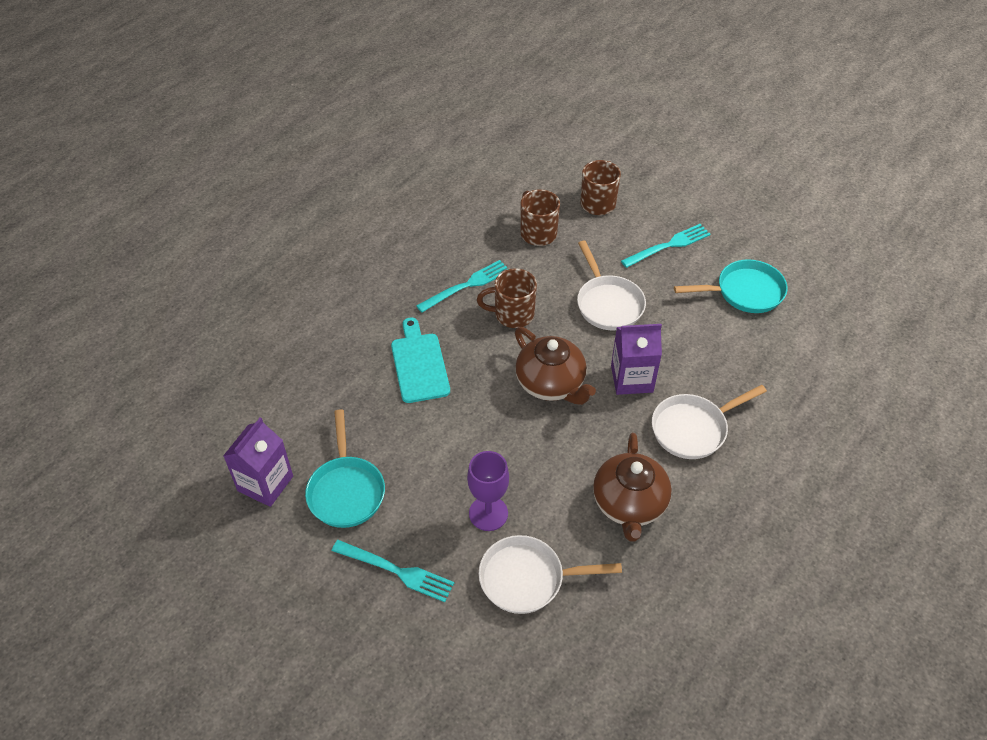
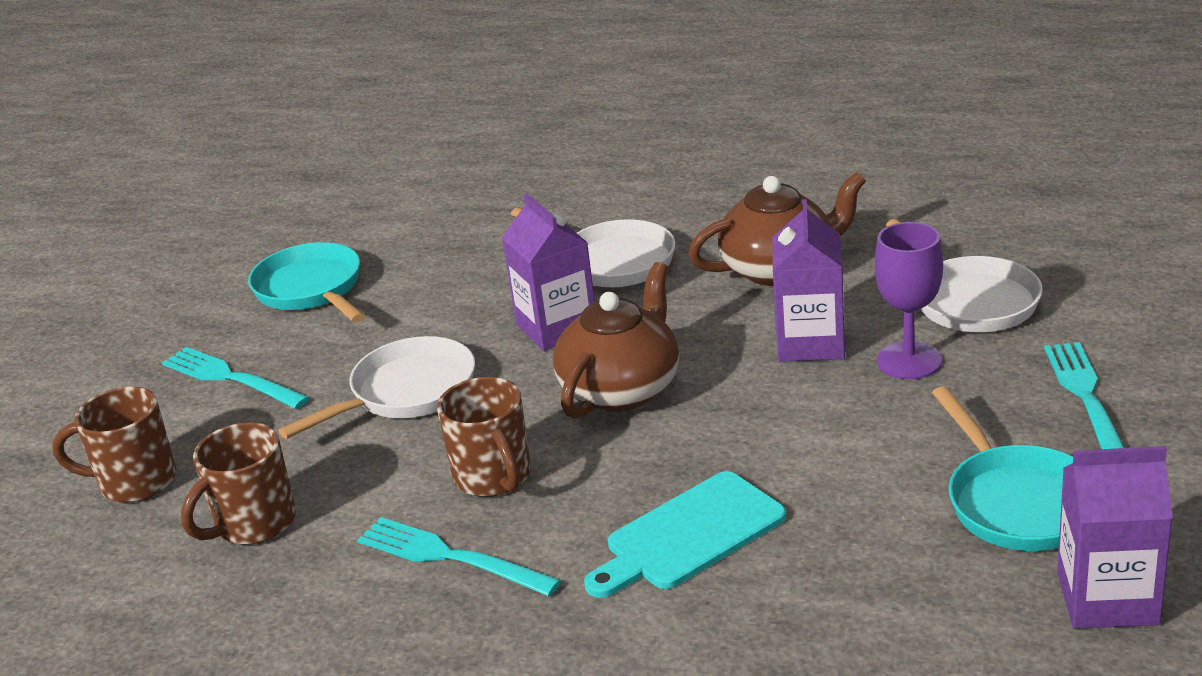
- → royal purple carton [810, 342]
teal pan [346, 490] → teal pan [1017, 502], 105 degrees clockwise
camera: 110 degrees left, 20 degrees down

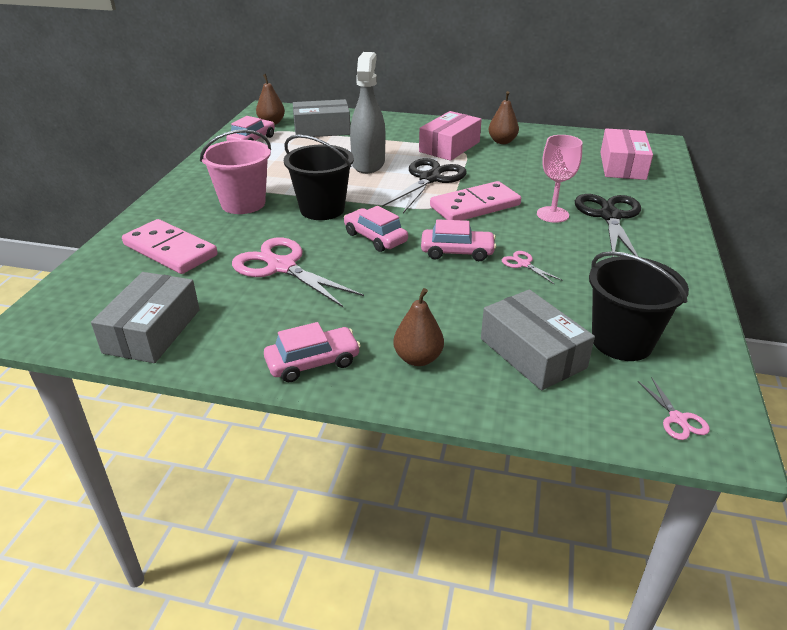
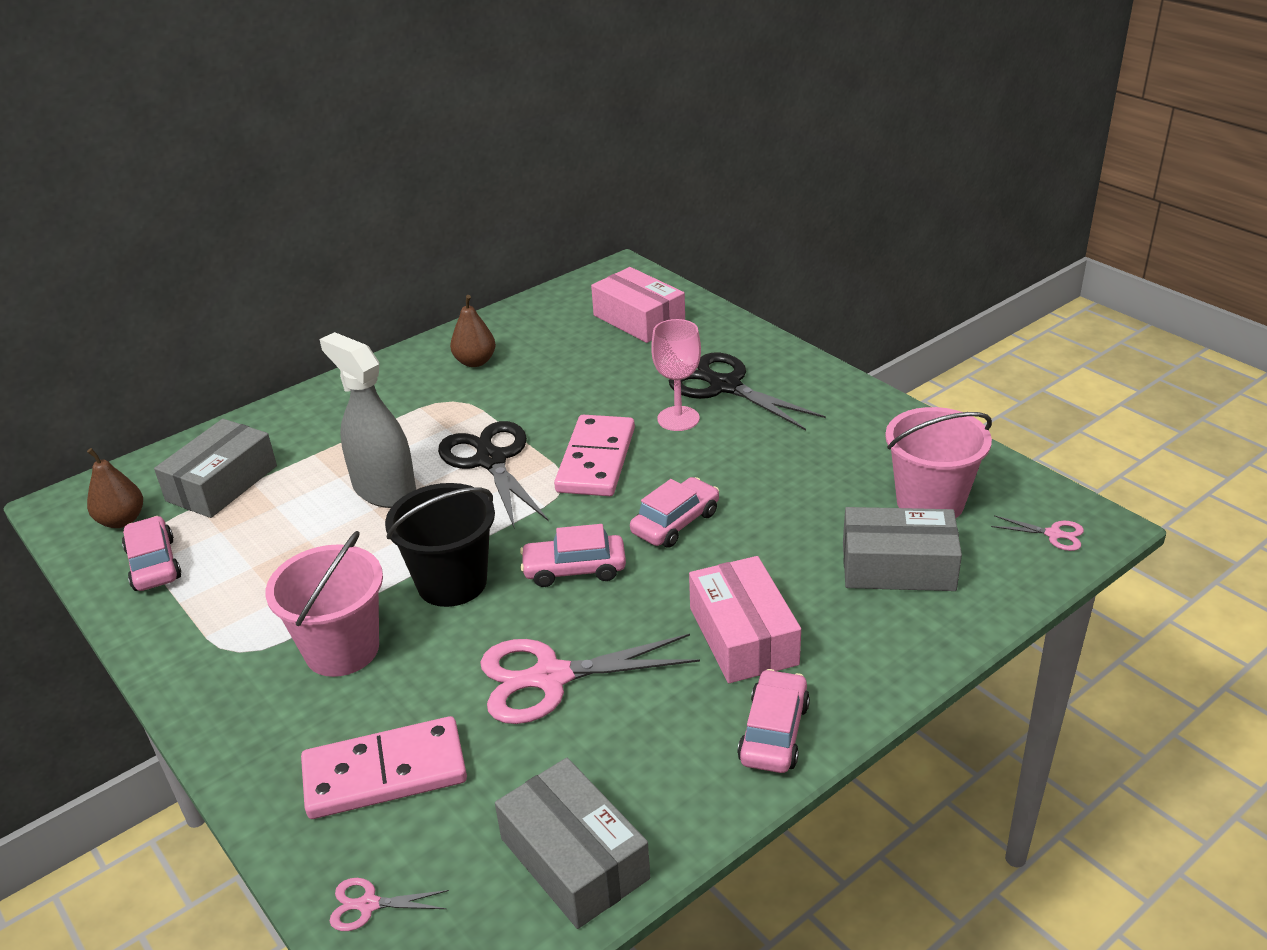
pink shears [523, 264] → pink shears [369, 905], shifted
pink parcel [449, 147] → pink parcel [743, 636], shifted
jet-black bucket [622, 341] → pink bucket [930, 502]
brown pear fruit [418, 358] → -
camera: 50 degrees left, 0 degrees up

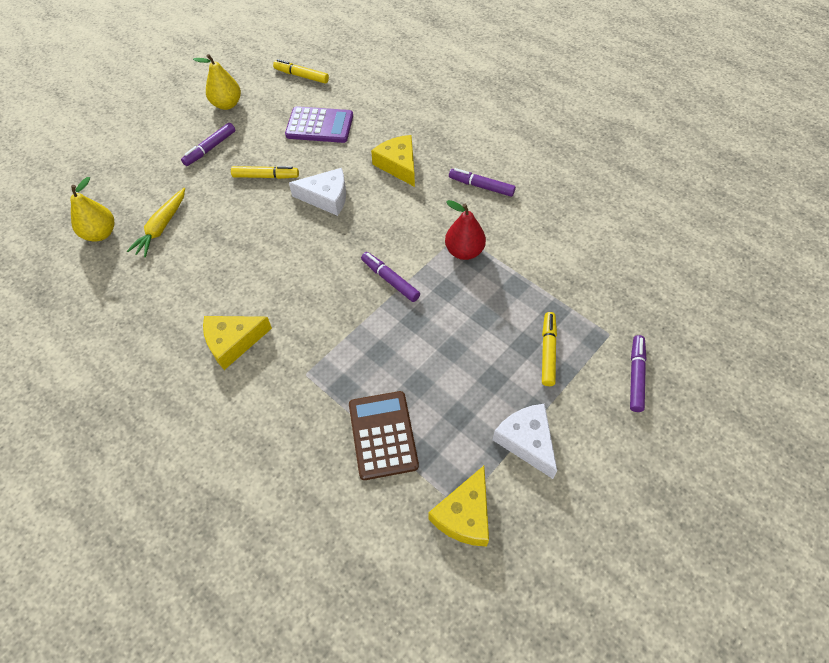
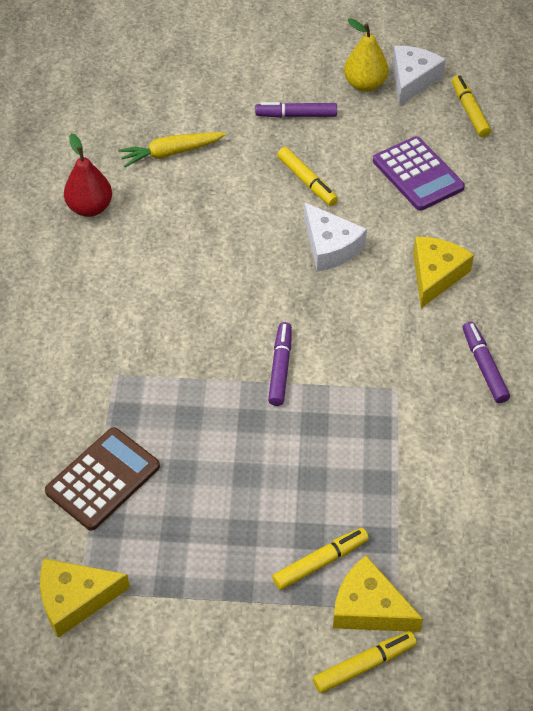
scarlet pear fruit [464, 251] → scarlet pear fruit [90, 208], shifted
royal purple felt pen [635, 376] → bright yellow felt pen [363, 665]
bright yellow cheese [233, 342] → bright yellow cheese [369, 607], shifted
white cheese [526, 441] → white cheese [412, 80], shifted
bright yellow pear fruit [100, 233] → -
camera: 50 degrees right, 5 degrees down

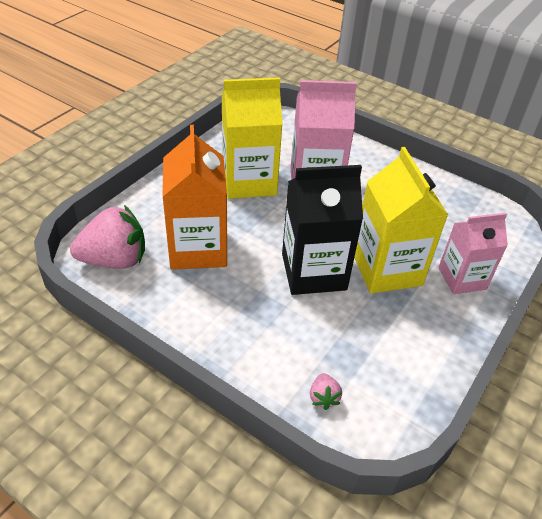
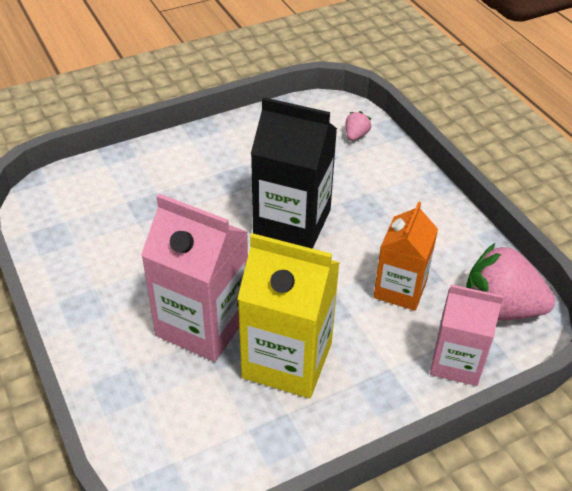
bright orange carton [198, 248] → bright orange carton [400, 289], x0.66
pink carton [462, 278] → pink carton [456, 362], shifted
bright yellow carton [386, 269] → -
camera: 150 degrees left, 0 degrees up

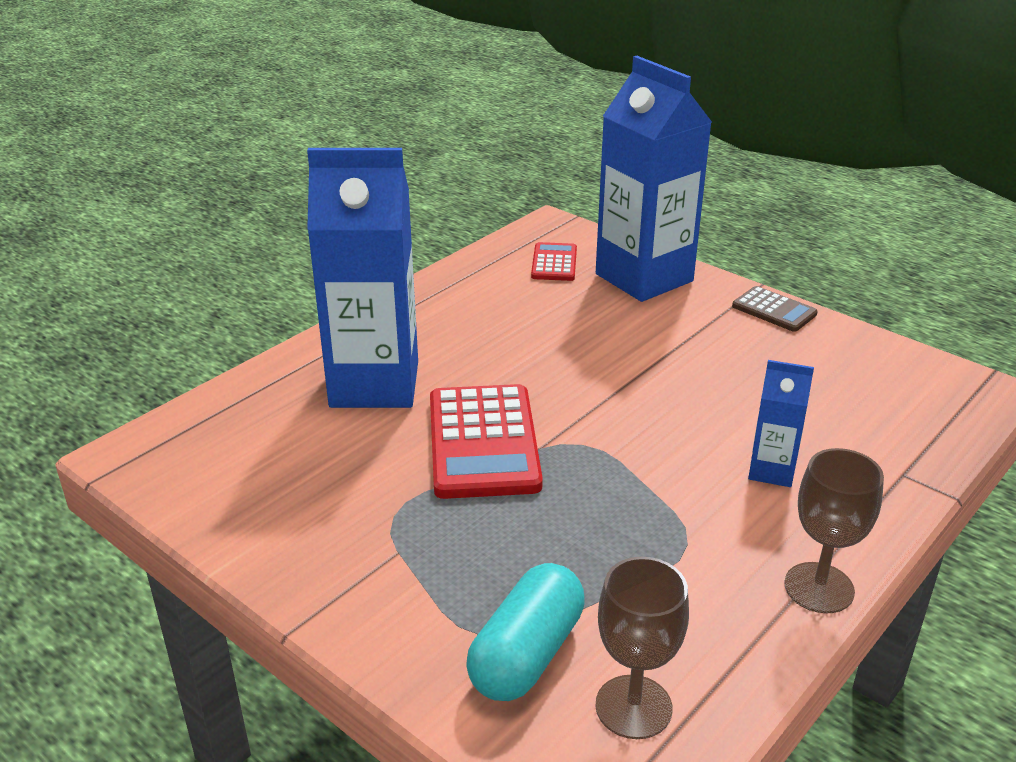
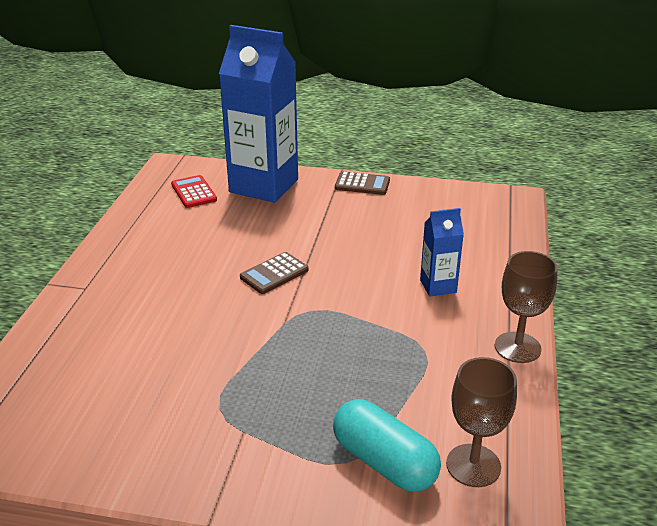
- → brown pocket calculator [274, 274]
teal capsule [527, 654] → teal capsule [384, 462], 45 degrees counterclockwise
royal blue carton [374, 384] → -
scarlet pocket calculator [483, 442] → -
camera: 30 degrees left, 0 degrees up

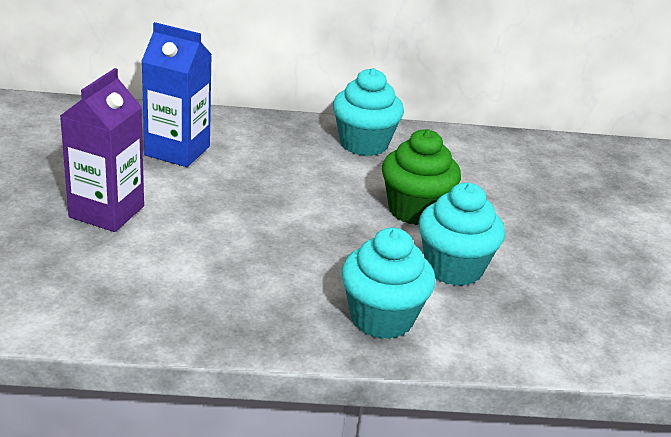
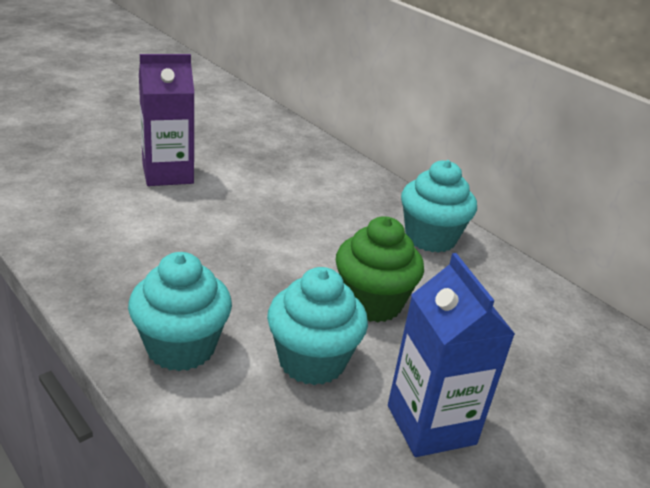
royal blue carton [177, 151] → royal blue carton [431, 424], shifted
camera: 50 degrees right, 0 degrees up

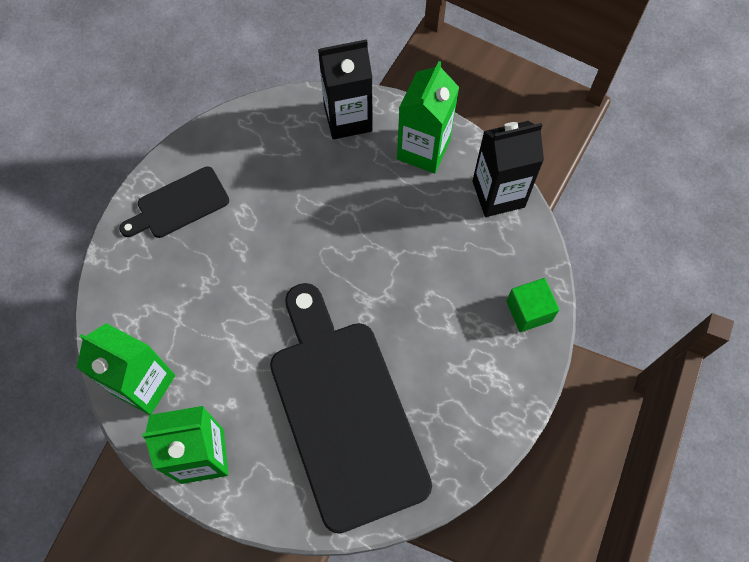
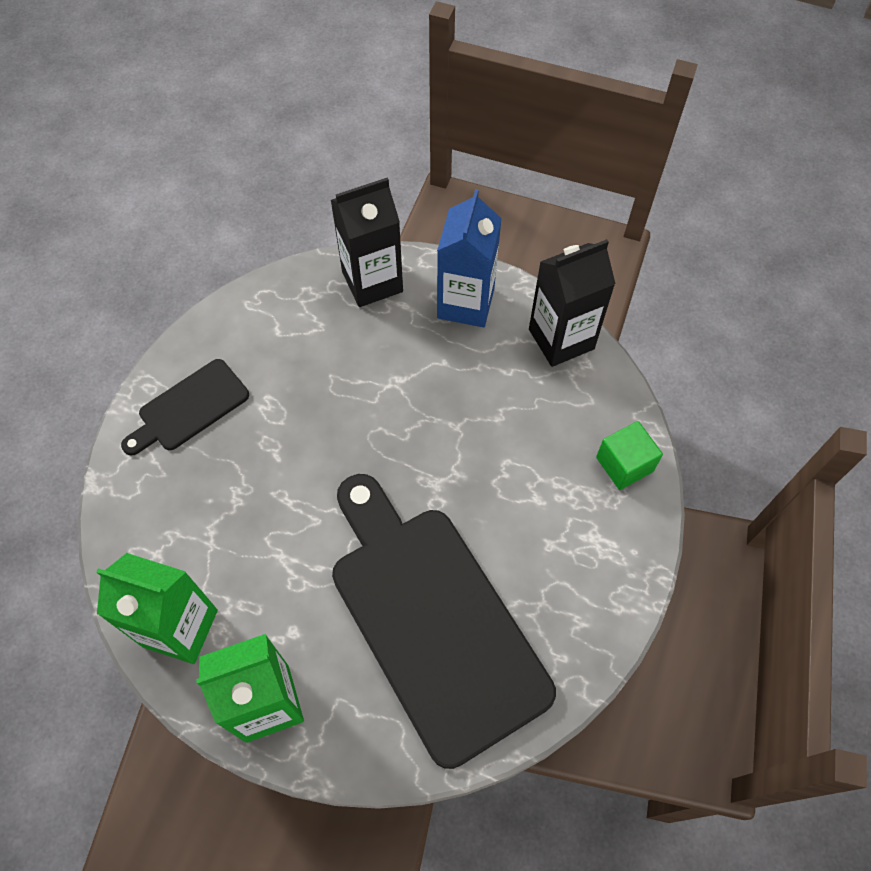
green carton [423, 150] → royal blue carton [465, 303]
camera: 10 degrees left, 5 degrees down

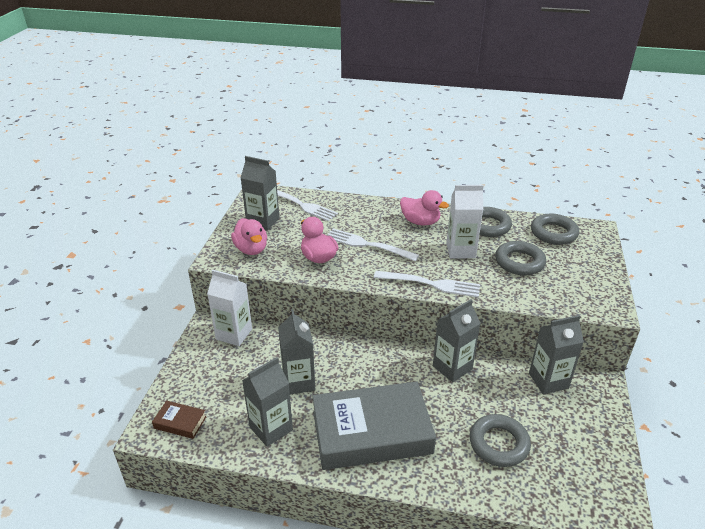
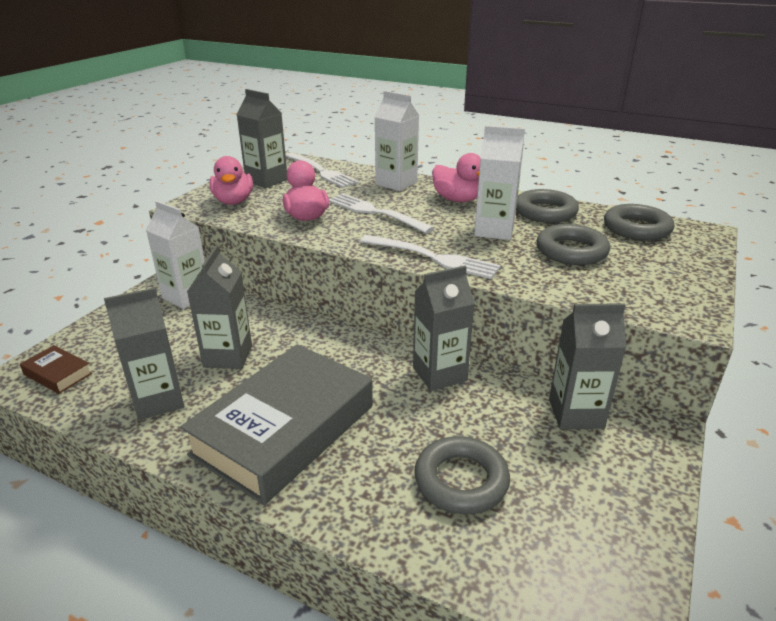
grey book [371, 432] → grey book [284, 430], 60 degrees counterclockwise
- → white carton [396, 183]
camera: 15 degrees right, 5 degrees down

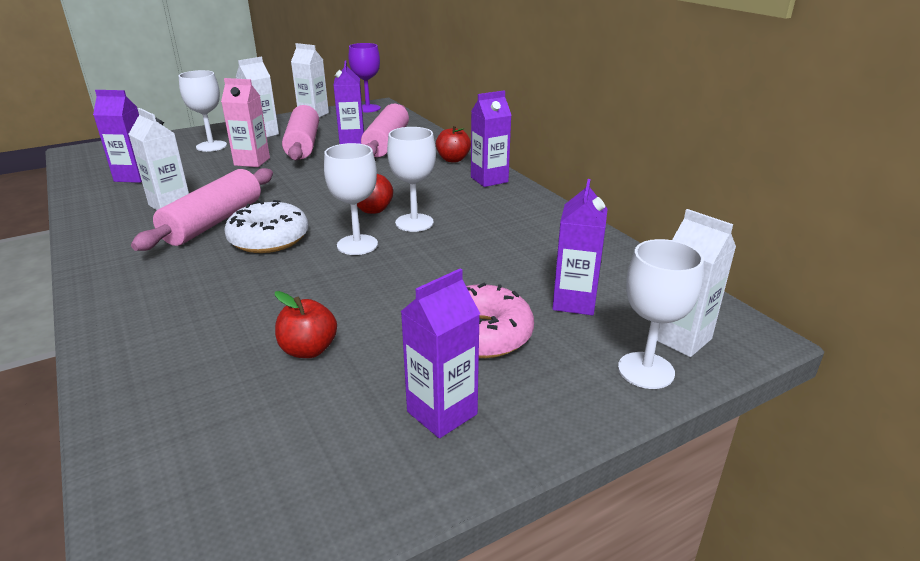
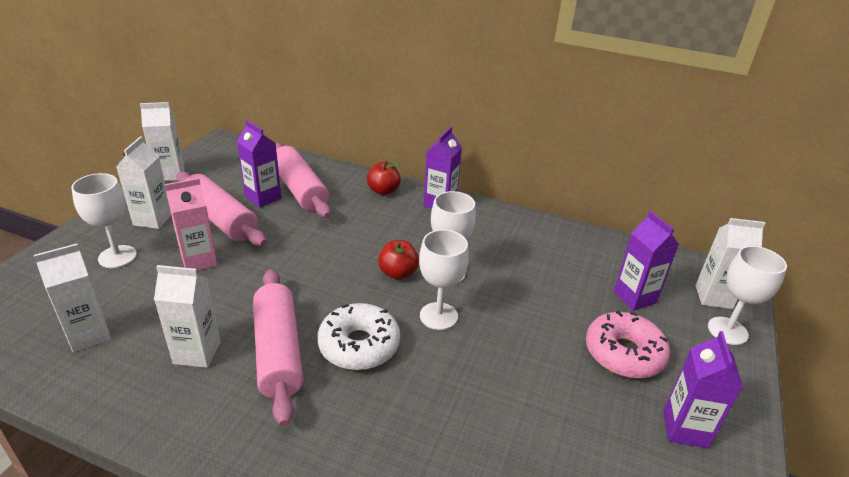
royal purple carton [134, 177] → white carton [89, 335]
scarlet apple fruit [308, 350] → -
royal purple chalice [368, 108] → -
camera: 40 degrees left, 5 degrees up

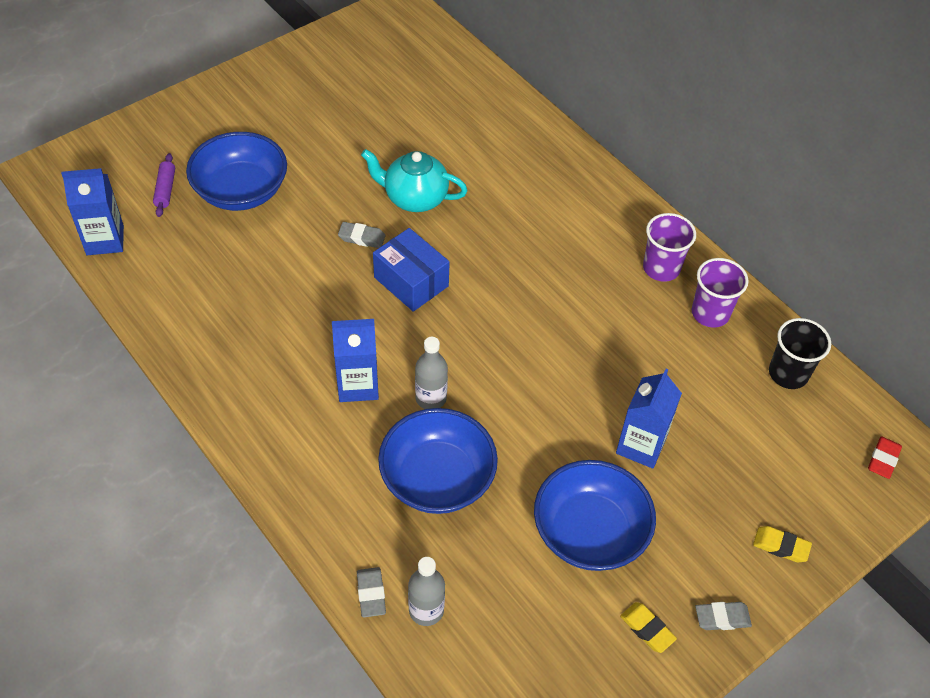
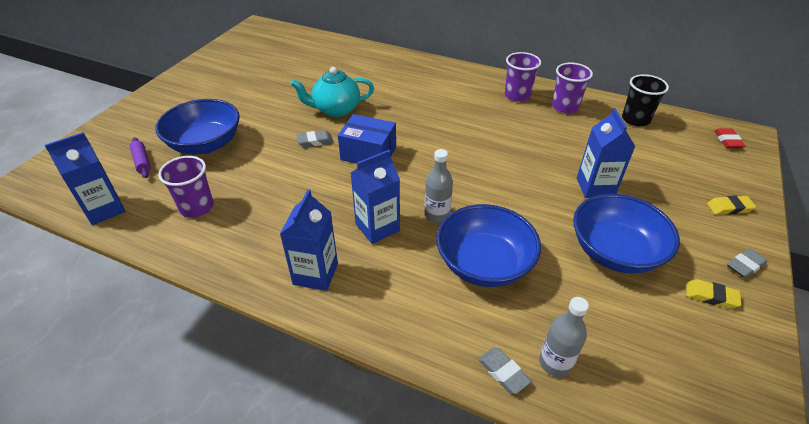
- → royal purple beaker [197, 207]
- → royal blue carton [315, 274]
camera: 25 degrees left, 10 degrees down

